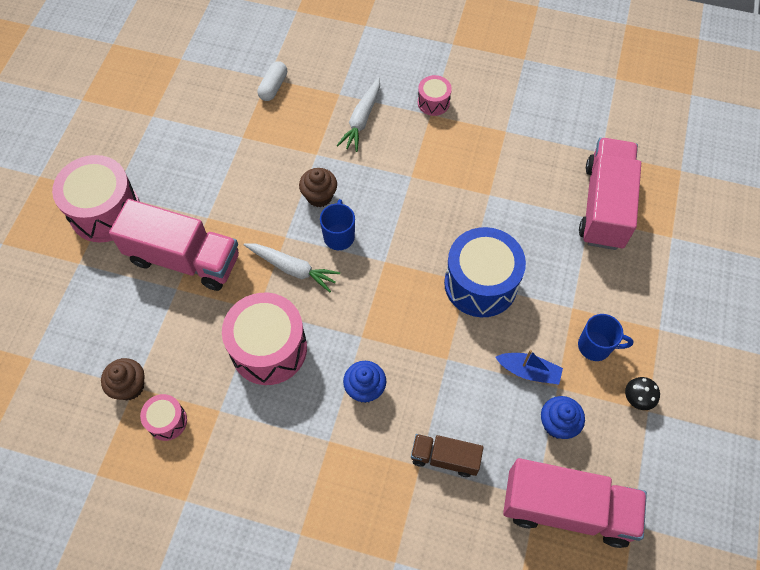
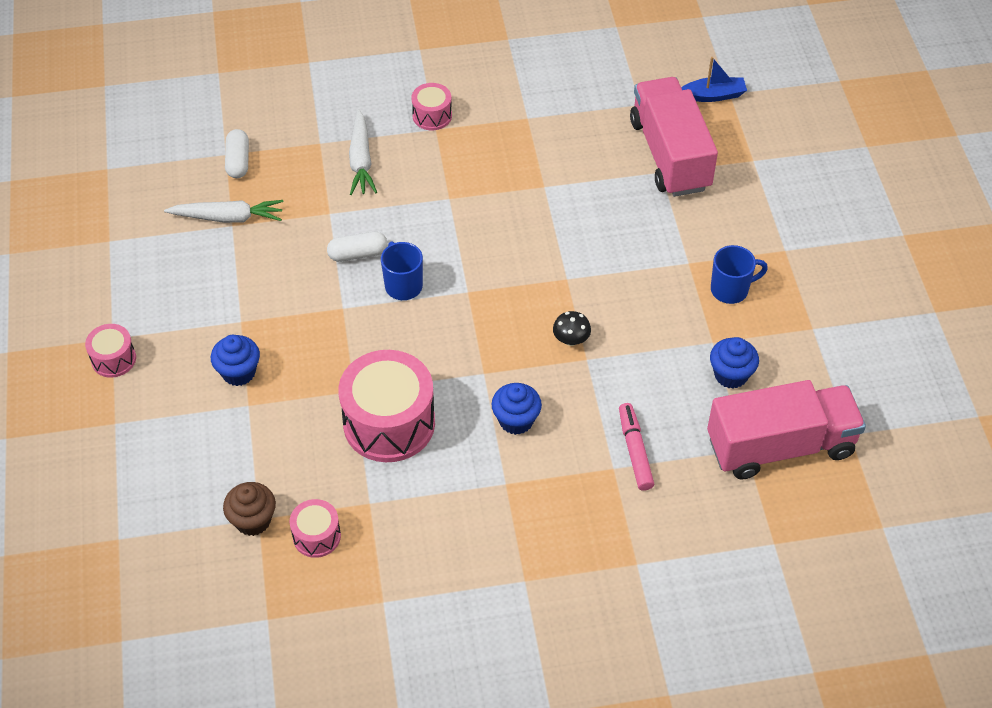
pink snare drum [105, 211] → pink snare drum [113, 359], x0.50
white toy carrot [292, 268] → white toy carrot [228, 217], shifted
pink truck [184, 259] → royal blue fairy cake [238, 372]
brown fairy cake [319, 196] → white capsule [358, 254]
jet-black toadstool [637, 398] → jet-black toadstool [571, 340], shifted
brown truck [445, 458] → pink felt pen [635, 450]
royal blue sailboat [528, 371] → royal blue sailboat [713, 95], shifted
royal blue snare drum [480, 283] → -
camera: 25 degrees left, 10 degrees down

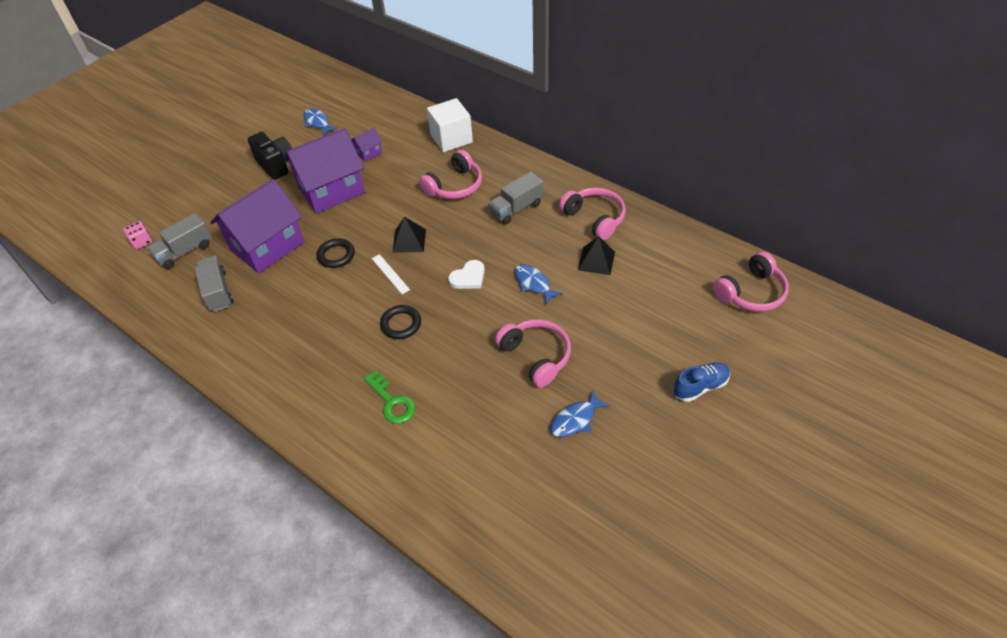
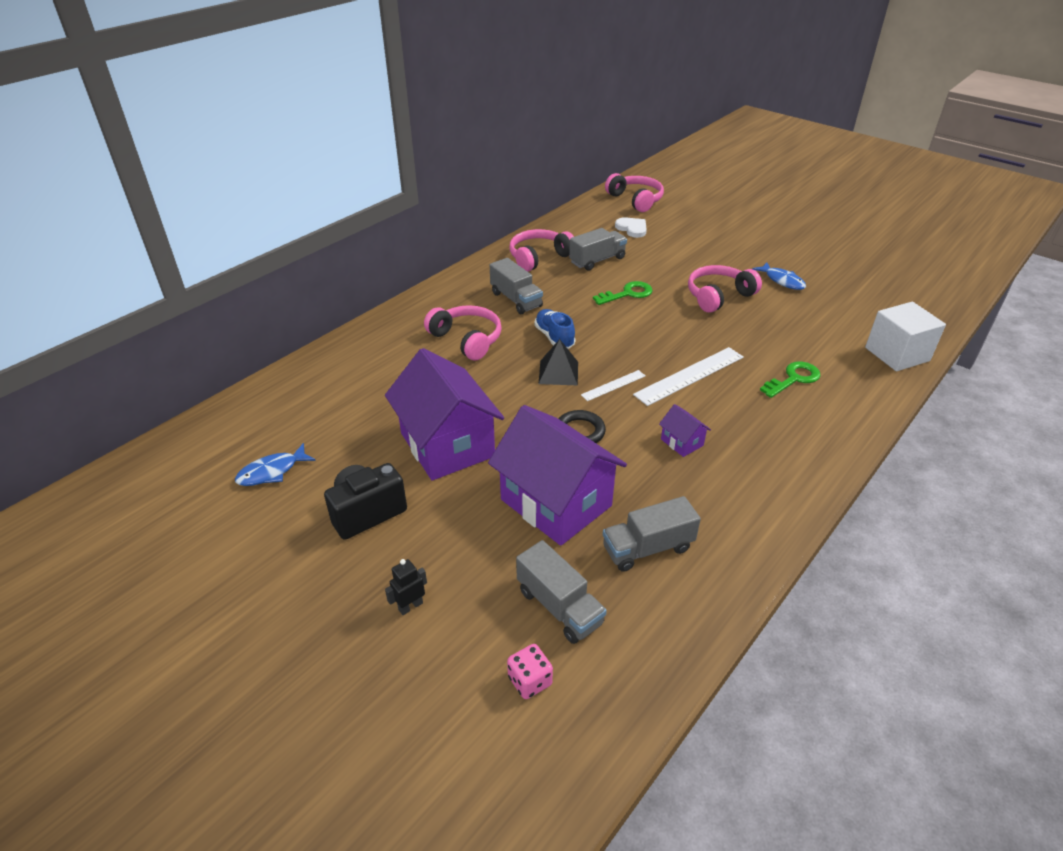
- → jet-black robot [410, 606]
royal blue shoe [700, 387] → royal blue shoe [554, 337], shifted
jet-black pyramid shape [596, 260] → grey truck [597, 260]
royal blue fish [533, 283] → green key [627, 294]
white heart [468, 277] → white heart [632, 229], shifted
jet-black hoop [401, 324] → white ruler [689, 375]
royal purple house [368, 152] → royal purple house [682, 442], shifted
white block [451, 138] → white block [897, 354], shifted
camera: 90 degrees left, 10 degrees down

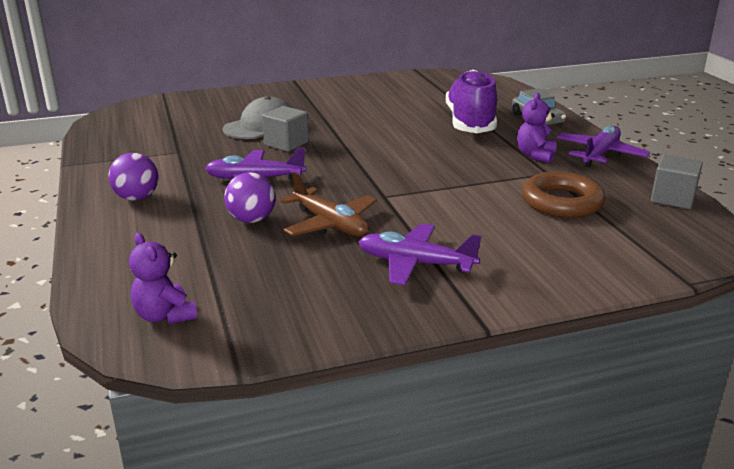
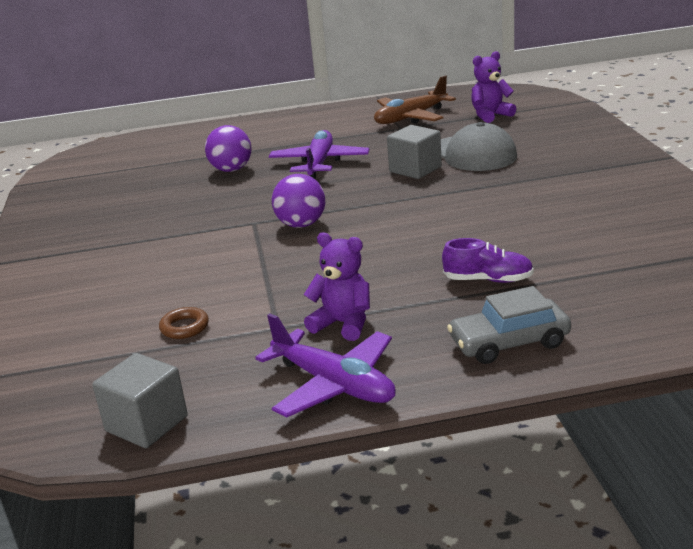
brown hoop [561, 202] → brown hoop [184, 327], x0.46
royal purple ball [137, 198] → royal purple ball [301, 225], shifted
brown toy plane [330, 224] → brown toy plane [410, 117], shifted
royal purple shoe [470, 123] → royal purple shoe [488, 280], x0.47
royal purple teddy bear [165, 316] → royal purple teddy bear [490, 115], shifted
royal purple toy plane [415, 263] → -
camera: 100 degrees right, 0 degrees up

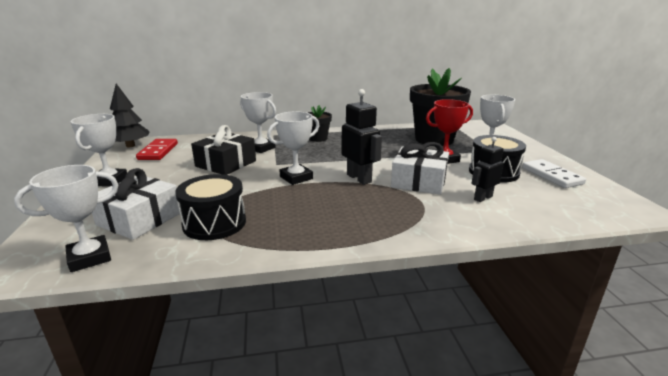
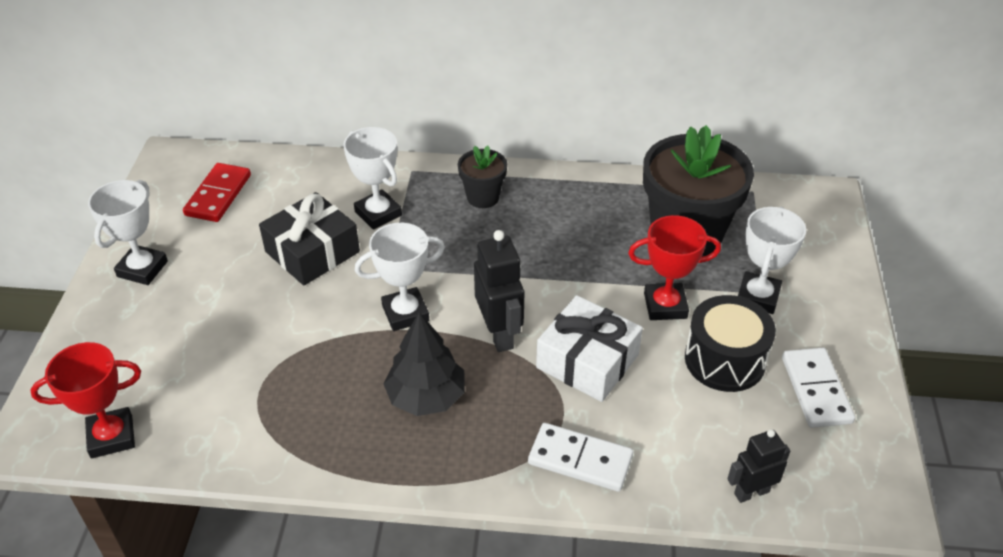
white prize cup [89, 258] → scarlet prize cup [112, 436]
jet-black tree [130, 146] → jet-black tree [426, 397], shifted
- → white domino [580, 459]
jet-black robot [482, 198] → jet-black robot [751, 492], shifted
white wrapped gift [139, 219] → -
jet-black snare drum [214, 223] → -
camera: 15 degrees right, 20 degrees up

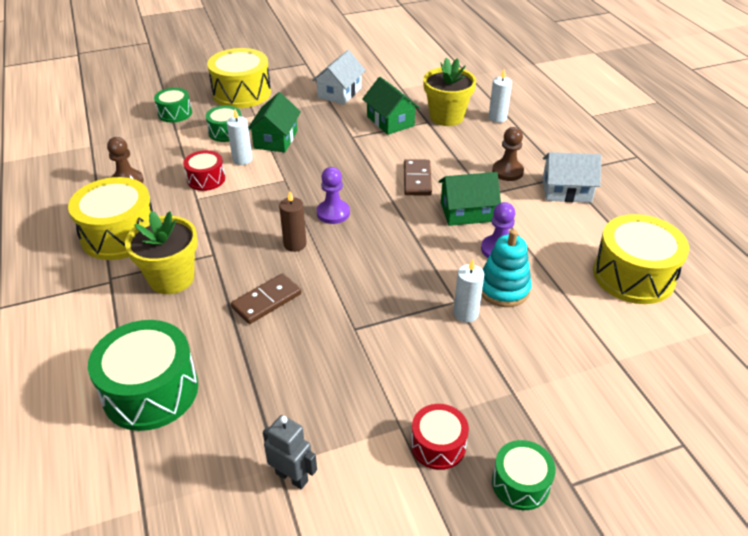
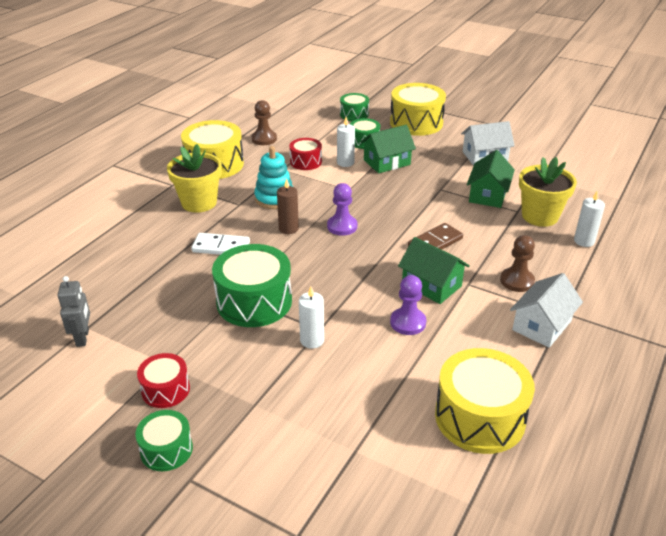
brown domino [266, 301] → white domino [221, 247]
green snare drum [151, 391] → green snare drum [254, 301], shifted
teal stacking rings [503, 289] → teal stacking rings [274, 198], shifted
white house [566, 191] → white house [541, 325], 75 degrees clockwise
camera: 50 degrees right, 5 degrees down

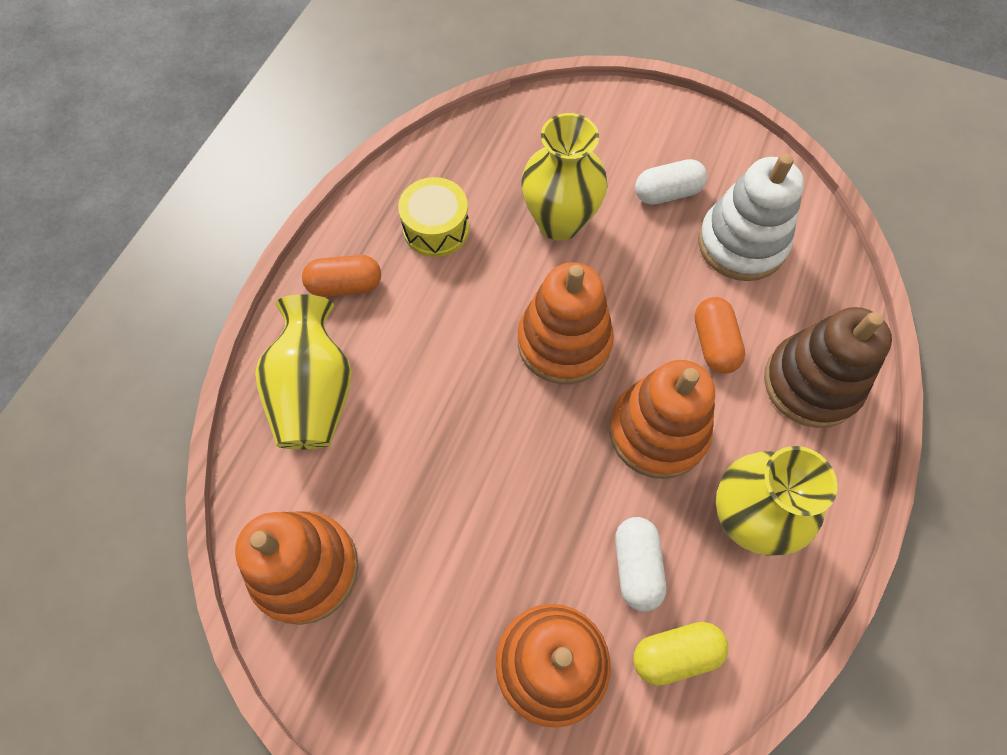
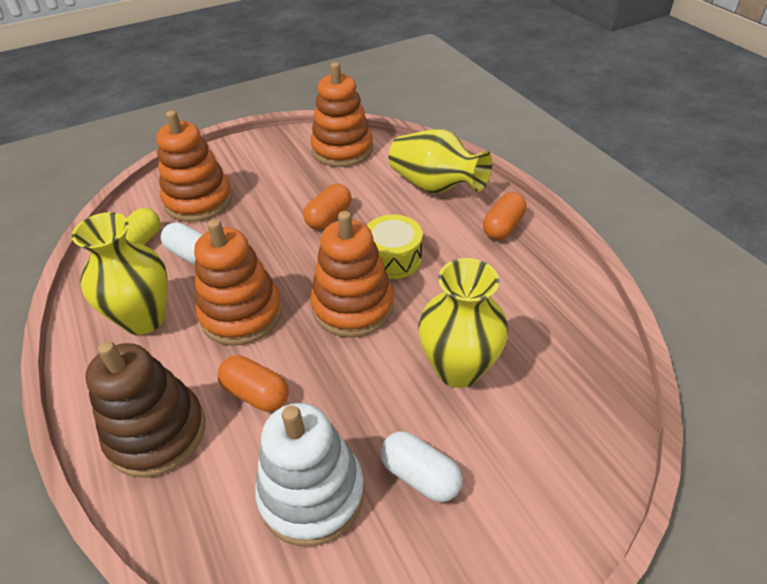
- → bright orange capsule [329, 217]
bright yellow snare drum [436, 228] → bright yellow snare drum [393, 258], shifted
white capsule [667, 193] → white capsule [420, 475], 75 degrees counterclockwise
camera: 130 degrees right, 20 degrees down

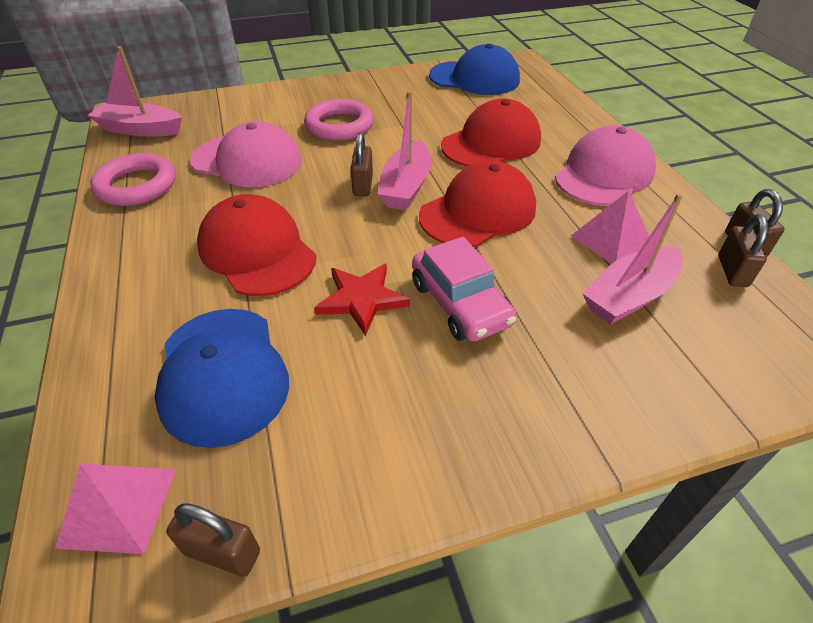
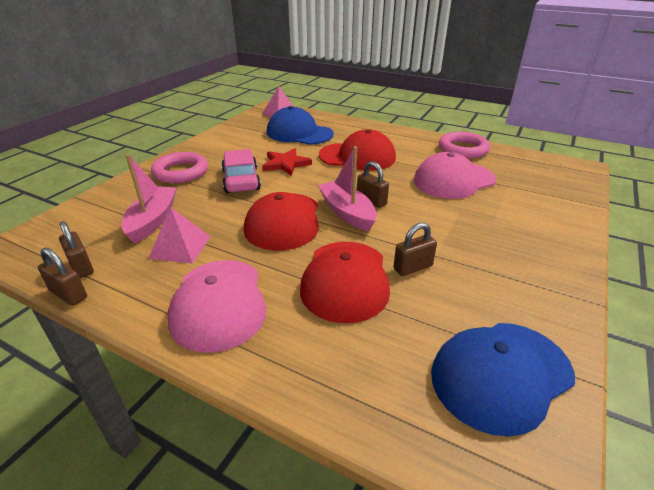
pink hoop [339, 126] → pink hoop [181, 172], shifted
pink automobile [460, 303] → pink automobile [241, 180], 60 degrees clockwise
brown small lock [222, 552] → brown small lock [413, 267], shifted
pink sailboat [140, 129] → -
camera: 135 degrees right, 10 degrees down

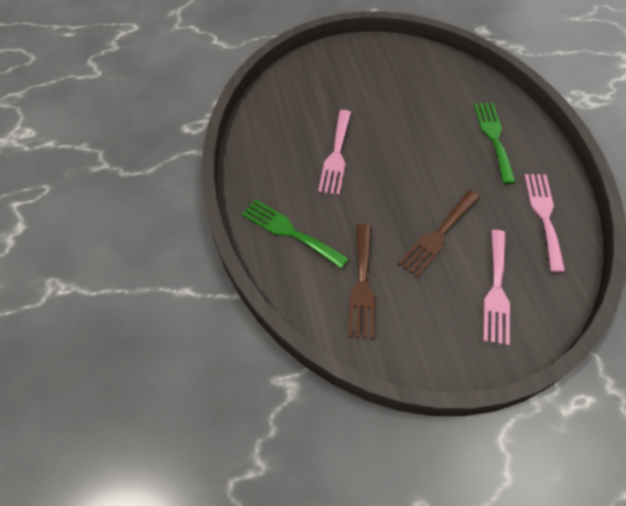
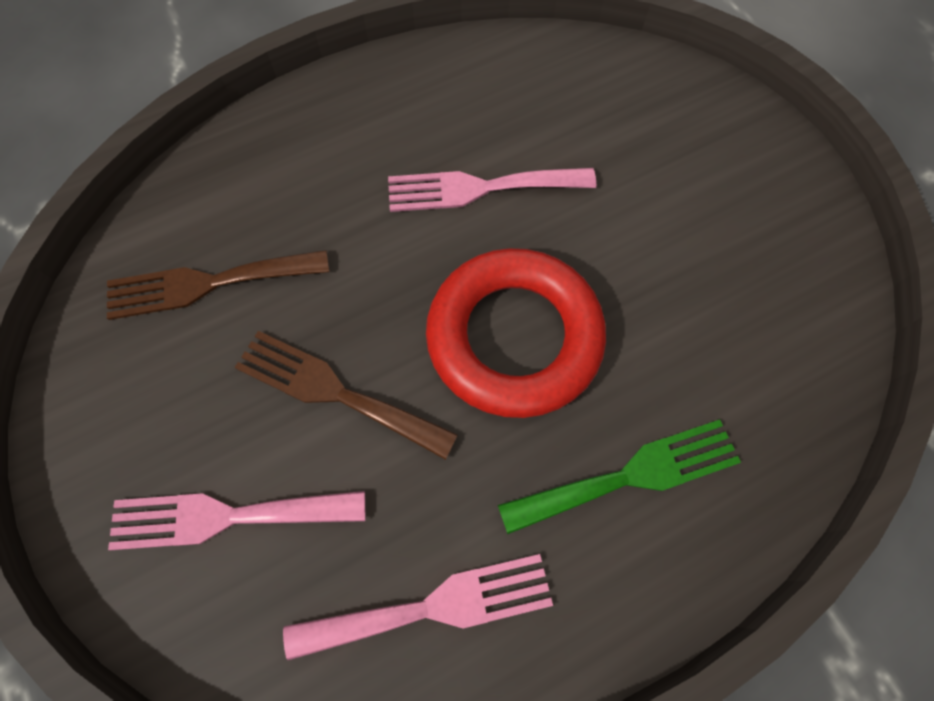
- → scarlet hoop [514, 337]
green table fork [289, 232] → -
camera: 75 degrees right, 10 degrees up

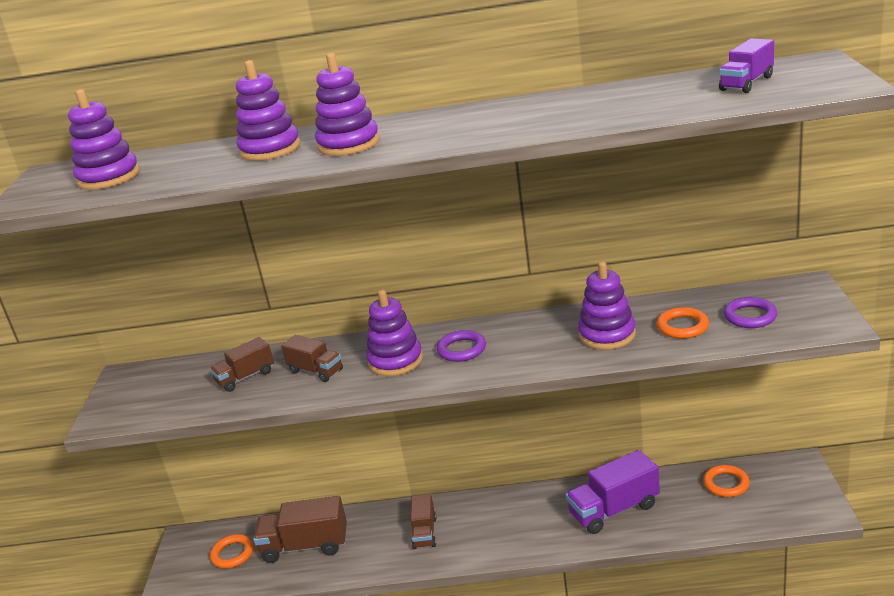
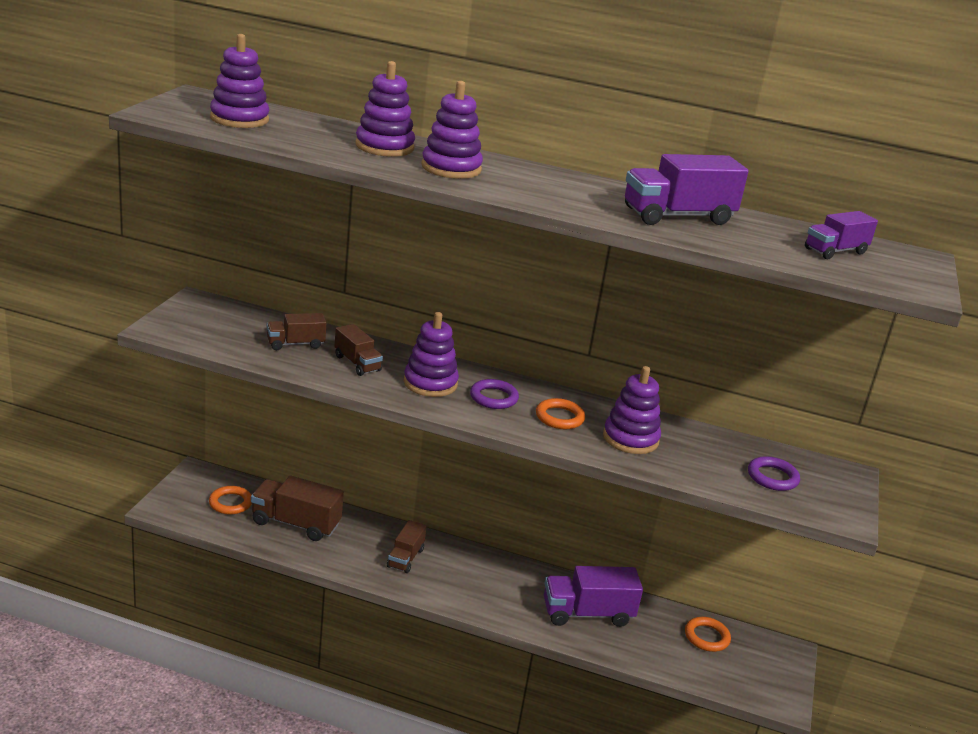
bright orange hoop [682, 326] → bright orange hoop [559, 417], shifted
- → royal purple truck [678, 216]
camera: 10 degrees right, 0 degrees up

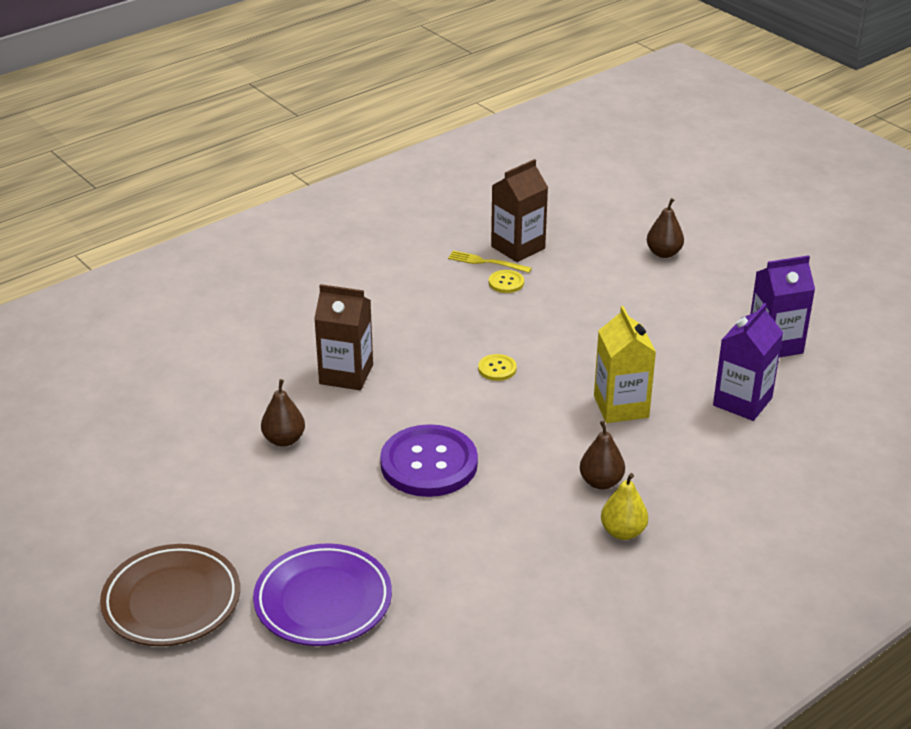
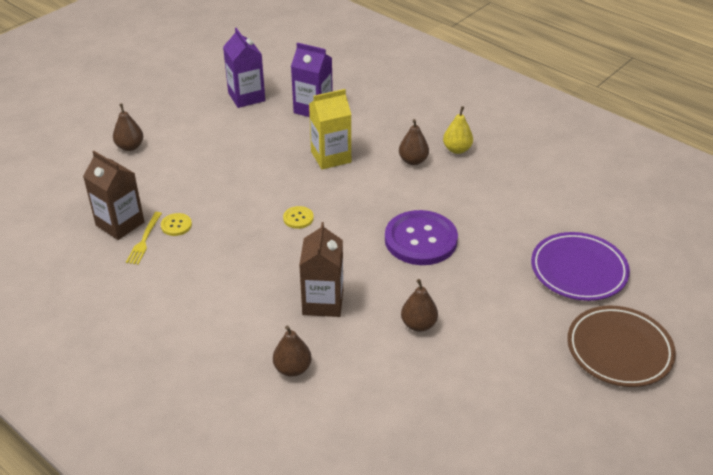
- → brown pear fruit [292, 368]
camera: 100 degrees left, 5 degrees up

